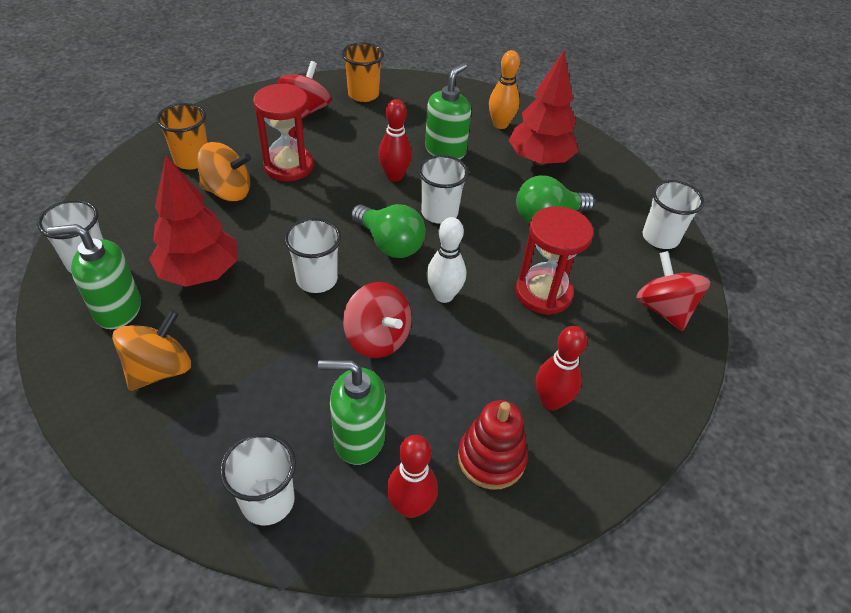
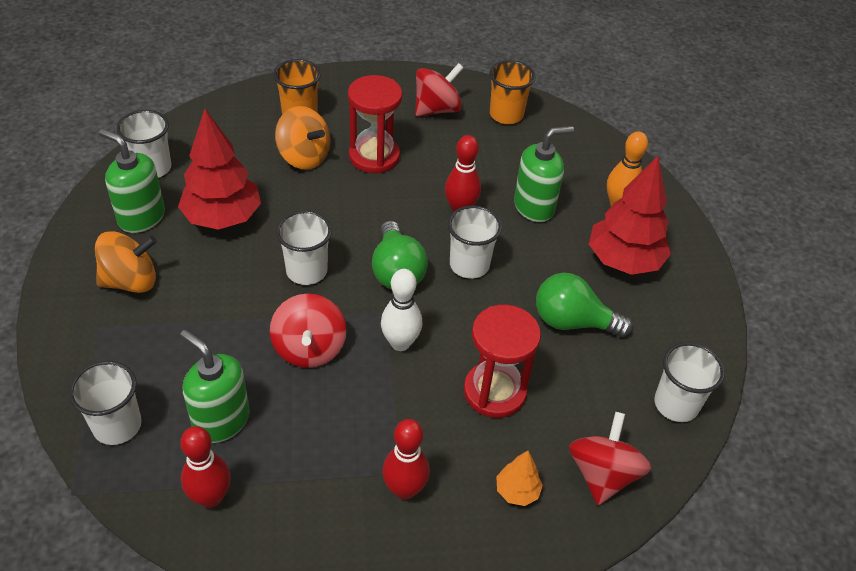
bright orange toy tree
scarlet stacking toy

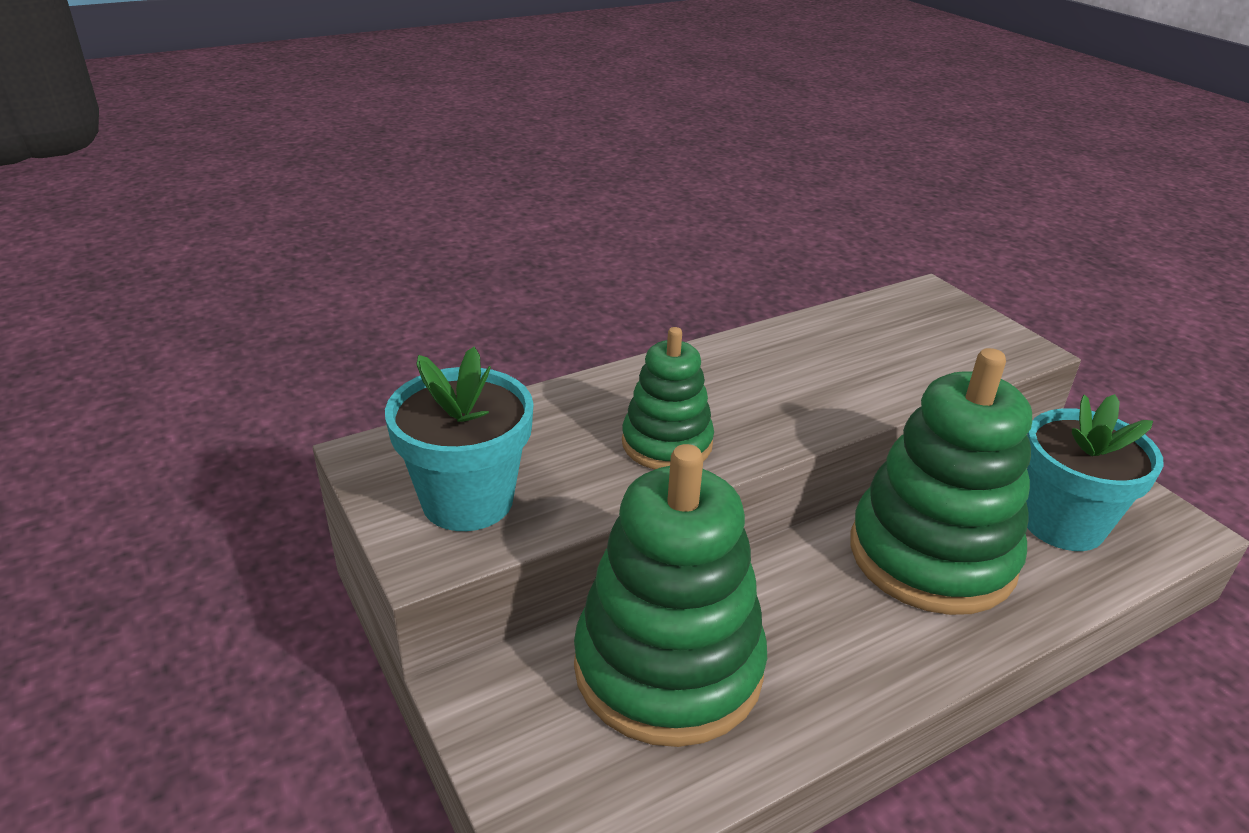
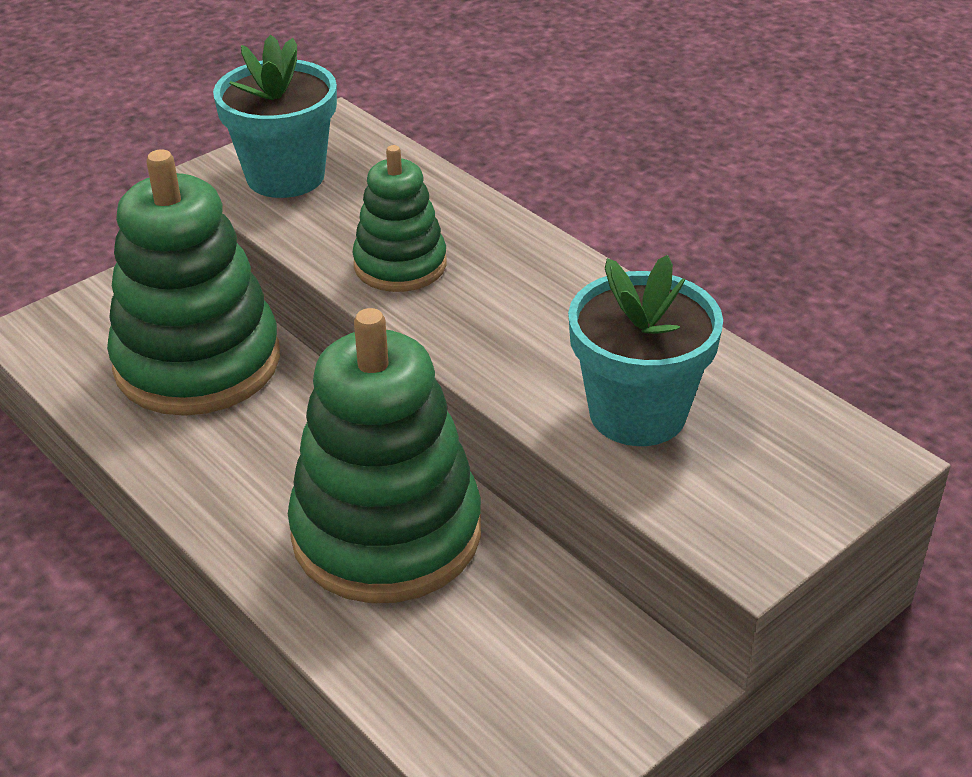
teal flower pot (no. 2 from left)

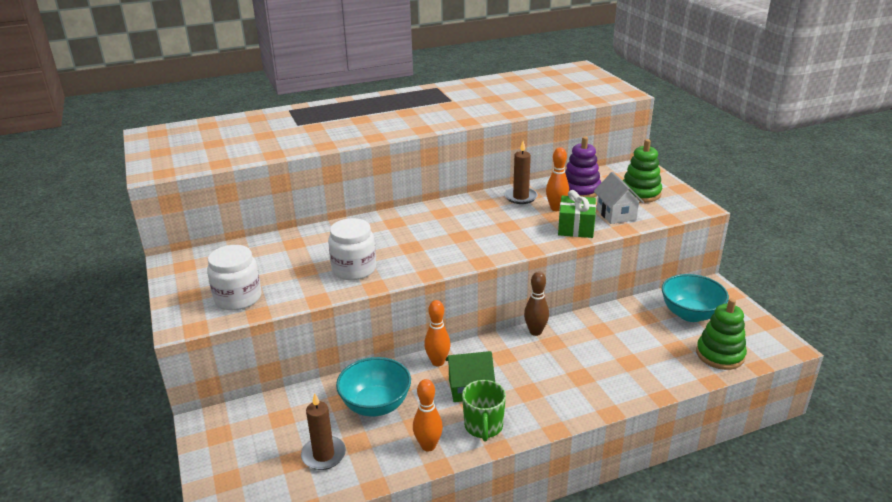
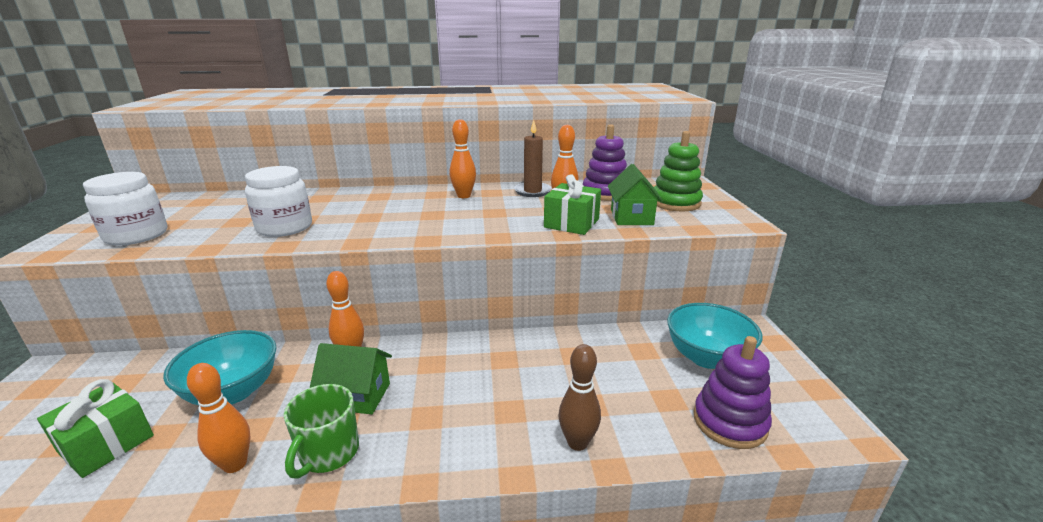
emerald wrapped gift (no. 1 from left)
bright orange bowling pin (no. 3 from left)
russet bowling pin
emerald toy house (no. 2 from left)
violet stacking toy (no. 2 from left)

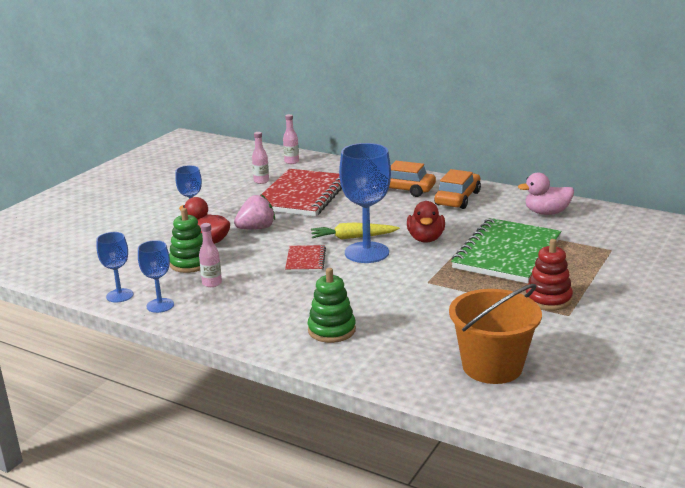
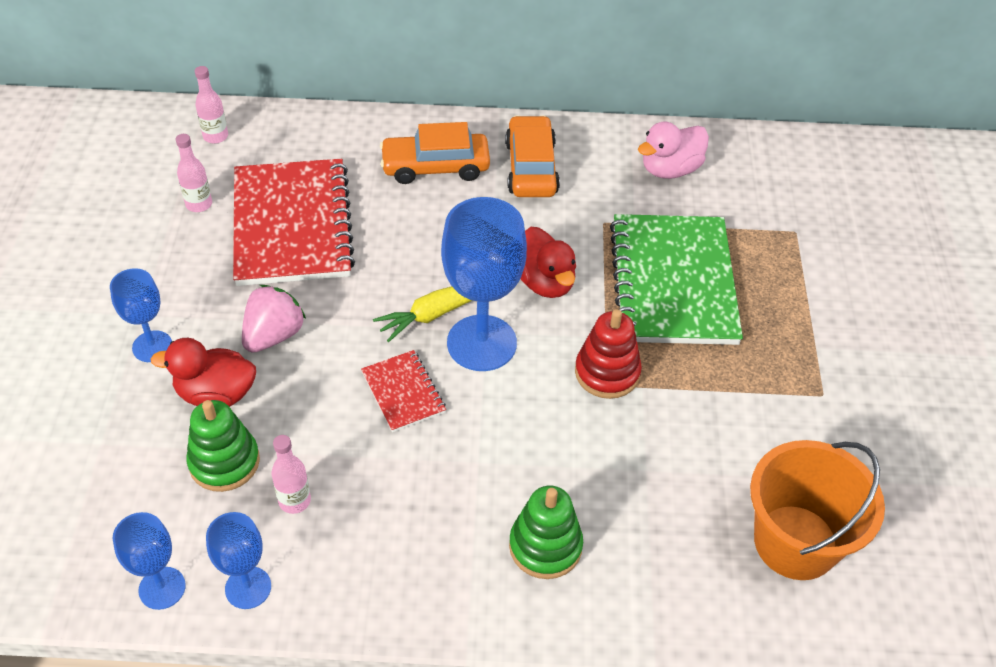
scarlet stacking toy

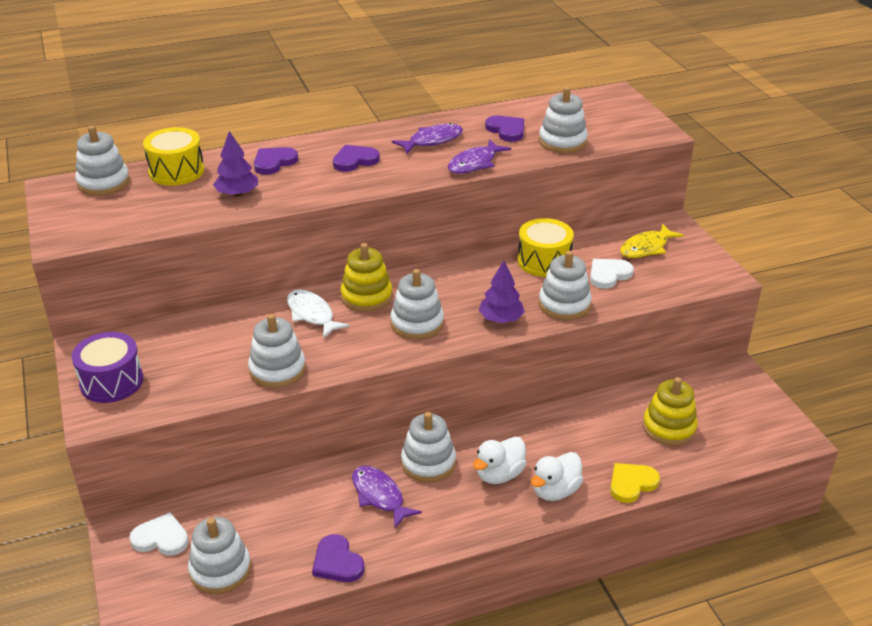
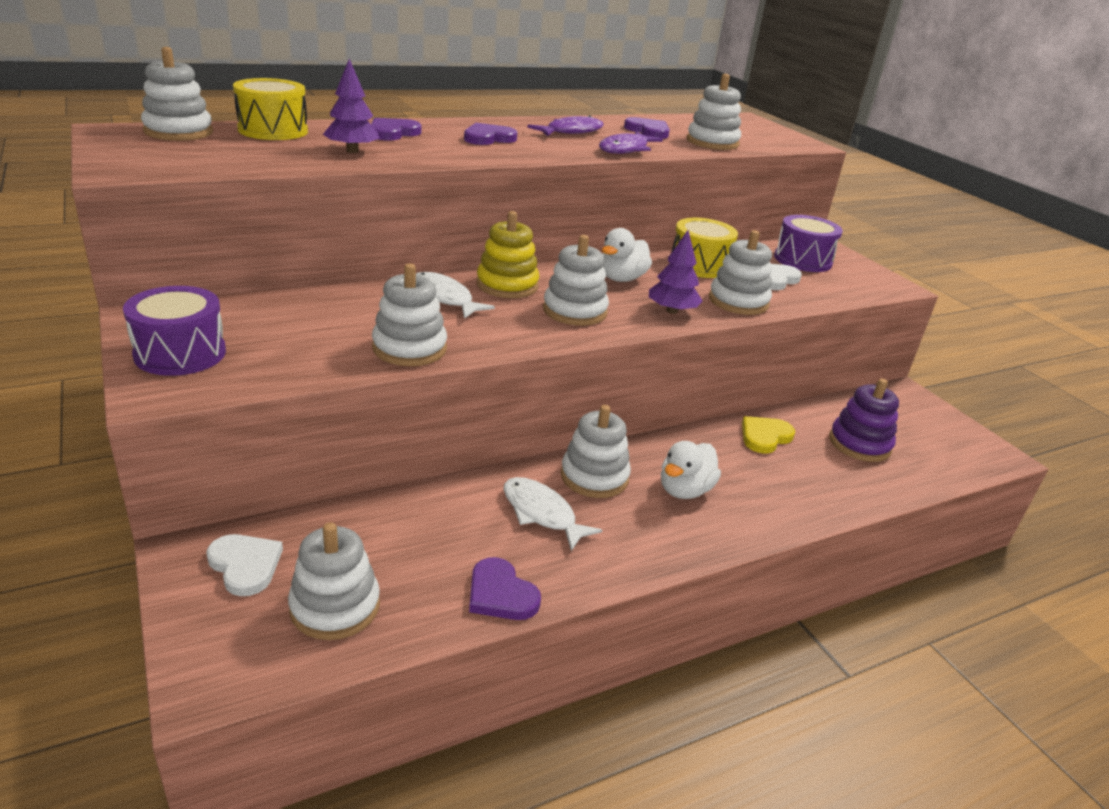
white love heart (no. 1 from left)
white toy fish (no. 2 from left)
white toy duck (no. 1 from left)
yellow love heart
violet drum (no. 2 from left)
violet stacking toy

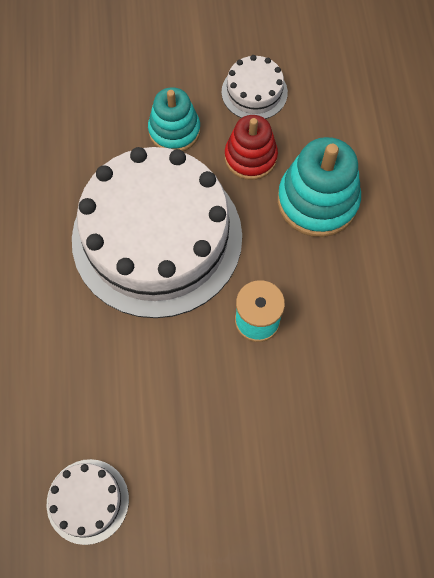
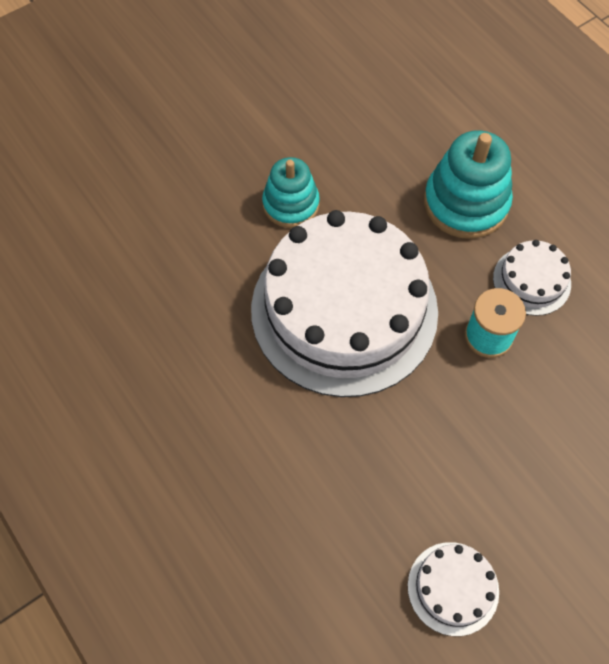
white gateau (no. 3 from left)
scarlet stacking toy

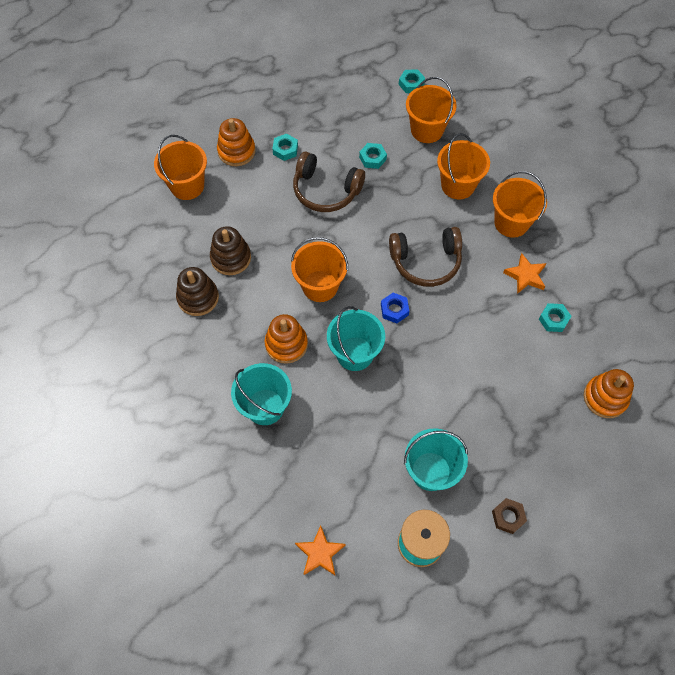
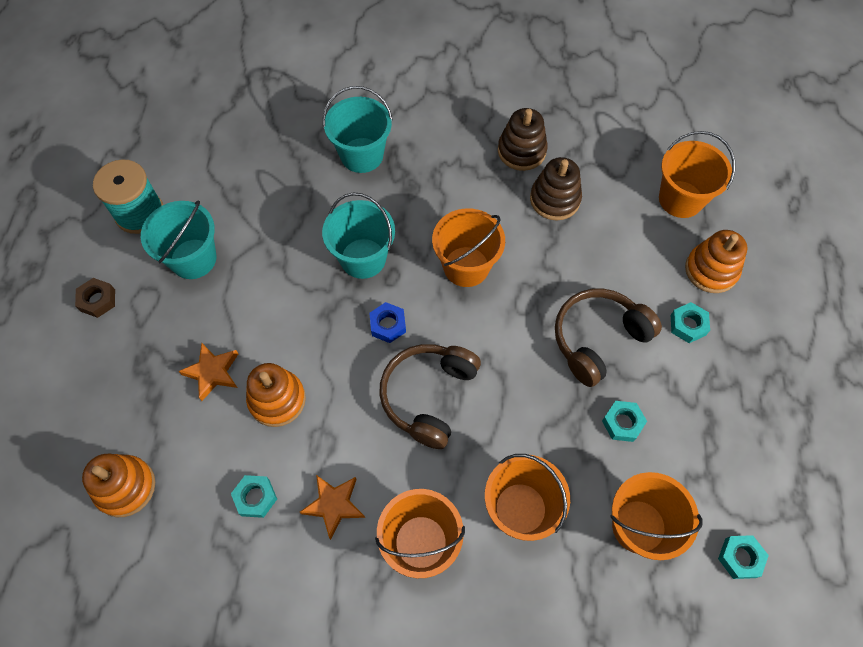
bright orange star (no. 1 from left)
bright orange stacking toy (no. 2 from left)

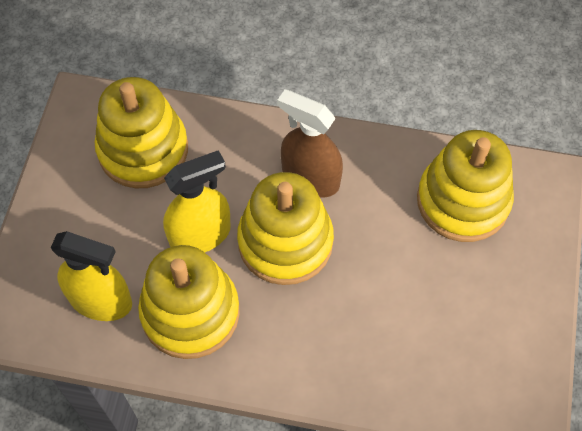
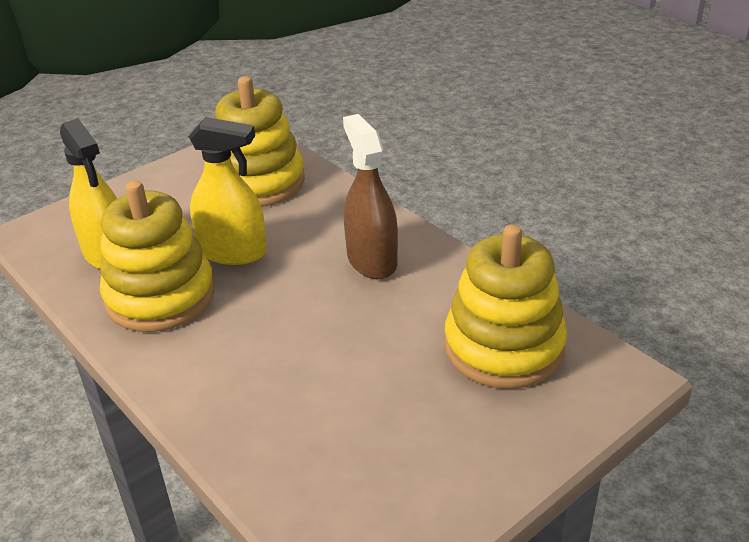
yellow stacking toy (no. 3 from left in the first image)

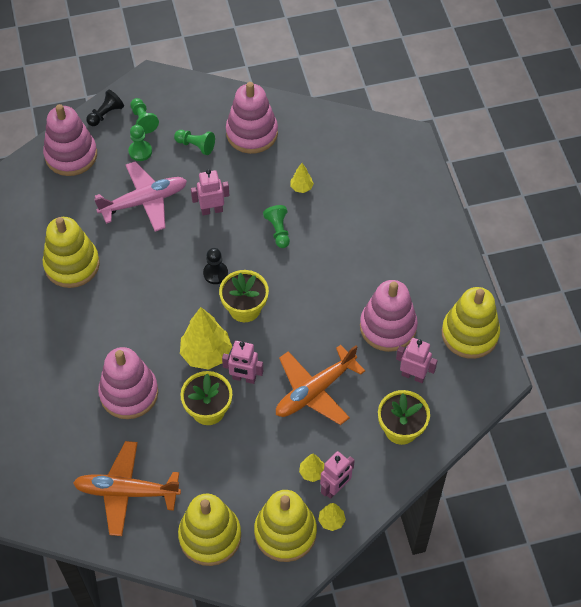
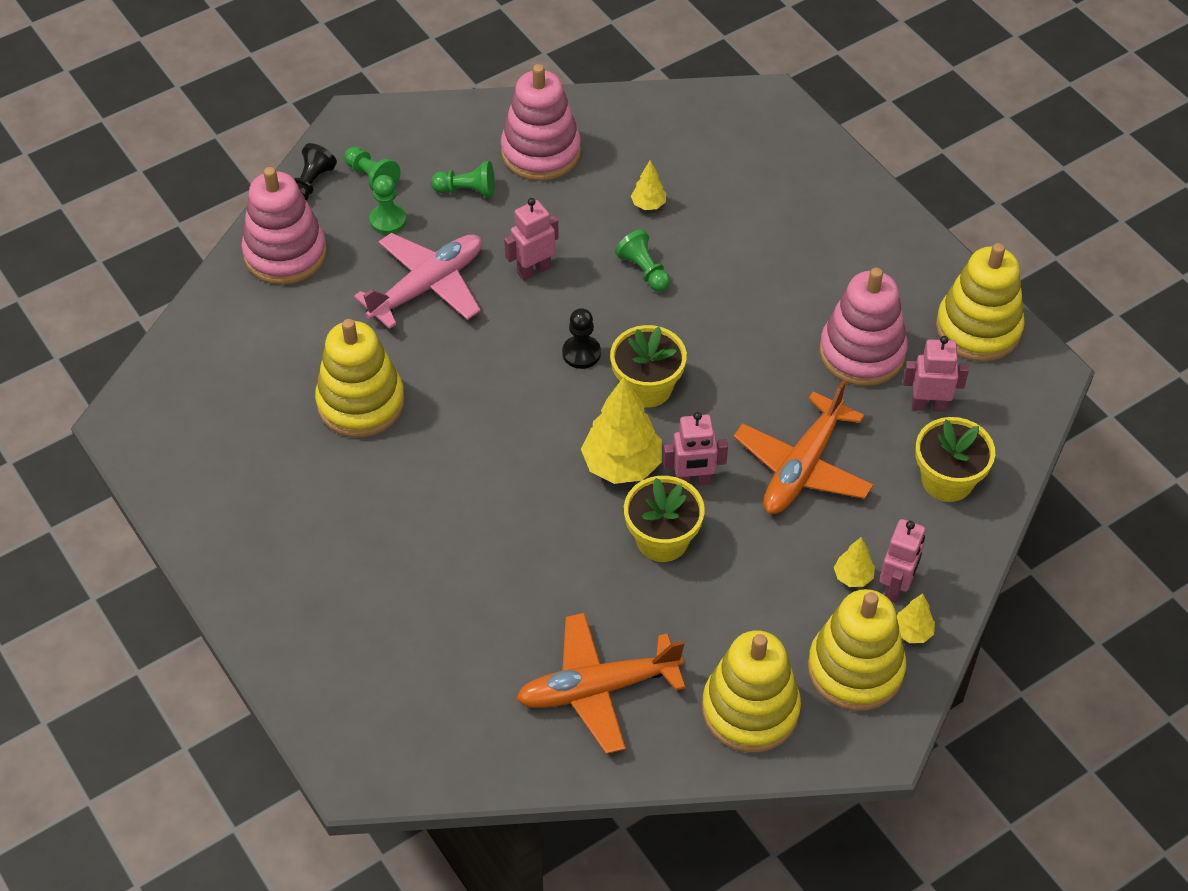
rosy stacking toy (no. 2 from left in the first image)

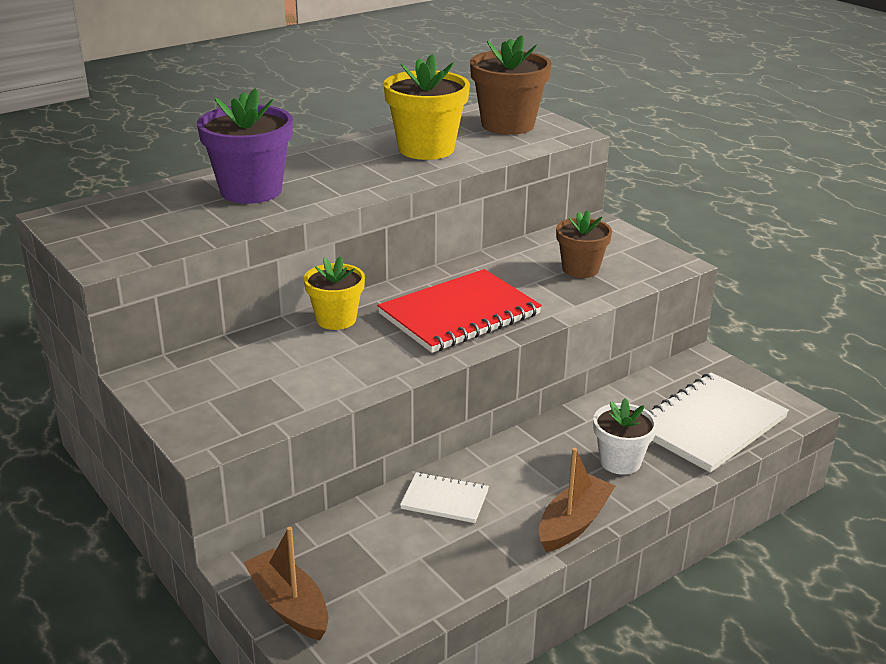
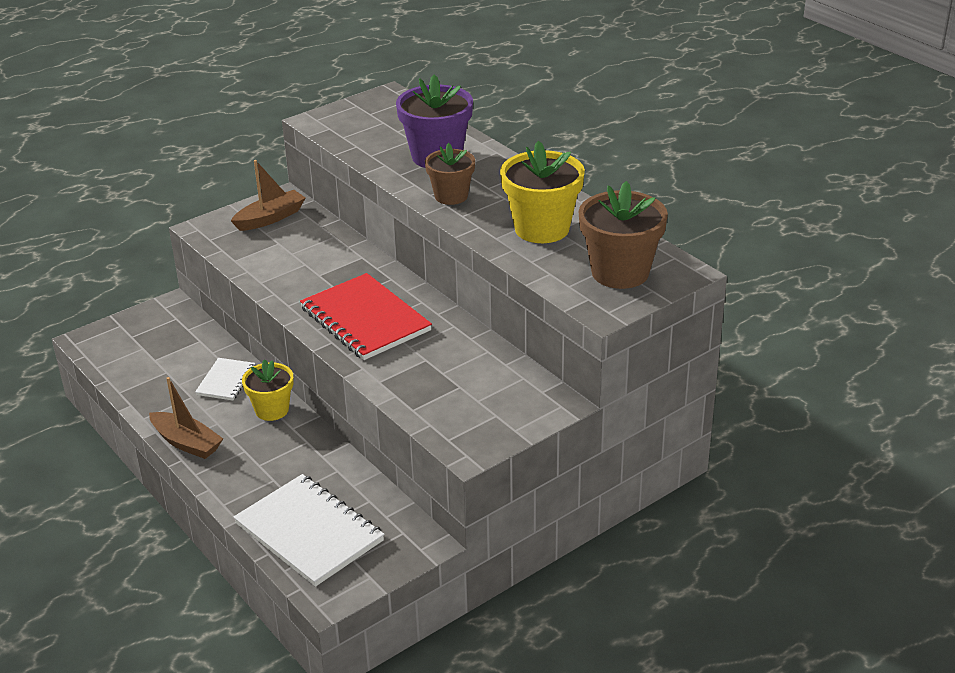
russet sailboat (no. 2 from left)
yellow flower pot (no. 1 from left)
russet flower pot (no. 1 from left)
white flower pot

